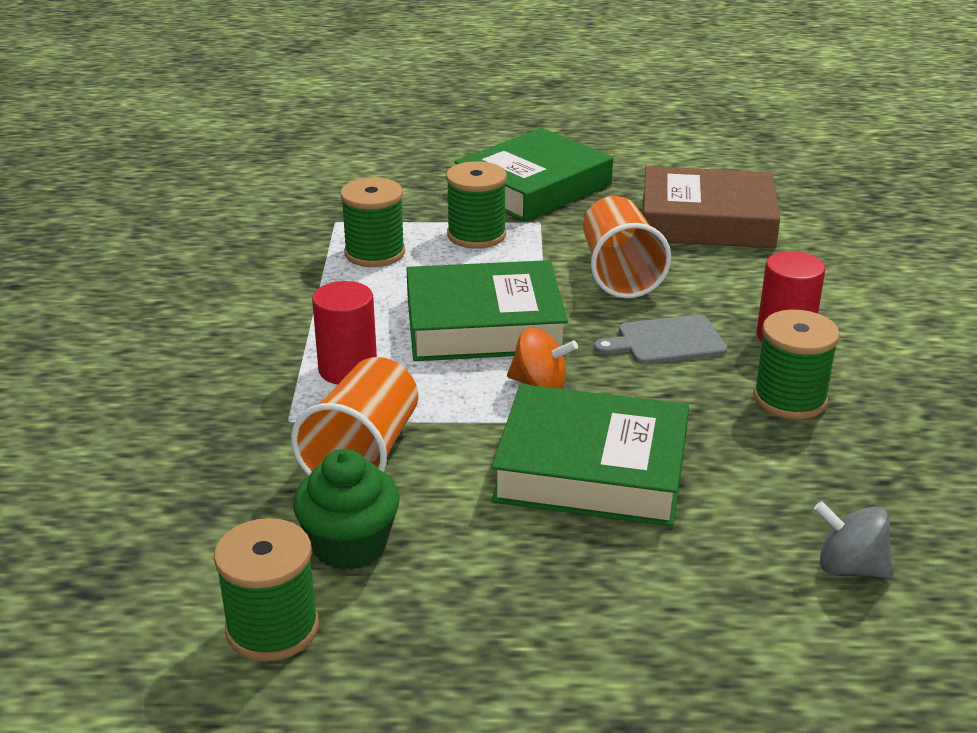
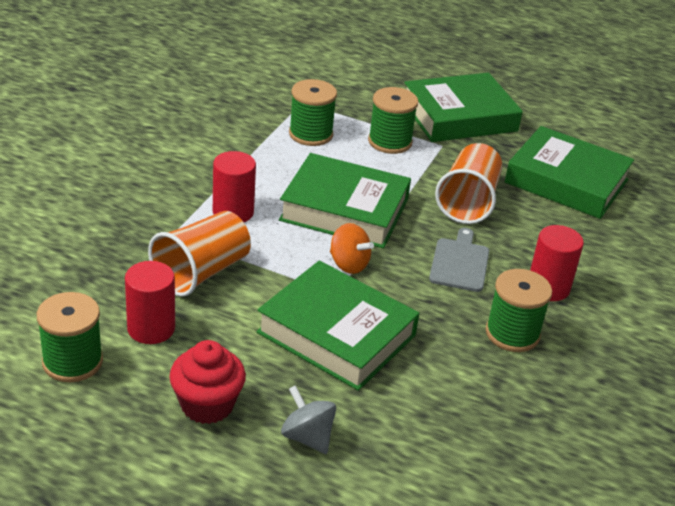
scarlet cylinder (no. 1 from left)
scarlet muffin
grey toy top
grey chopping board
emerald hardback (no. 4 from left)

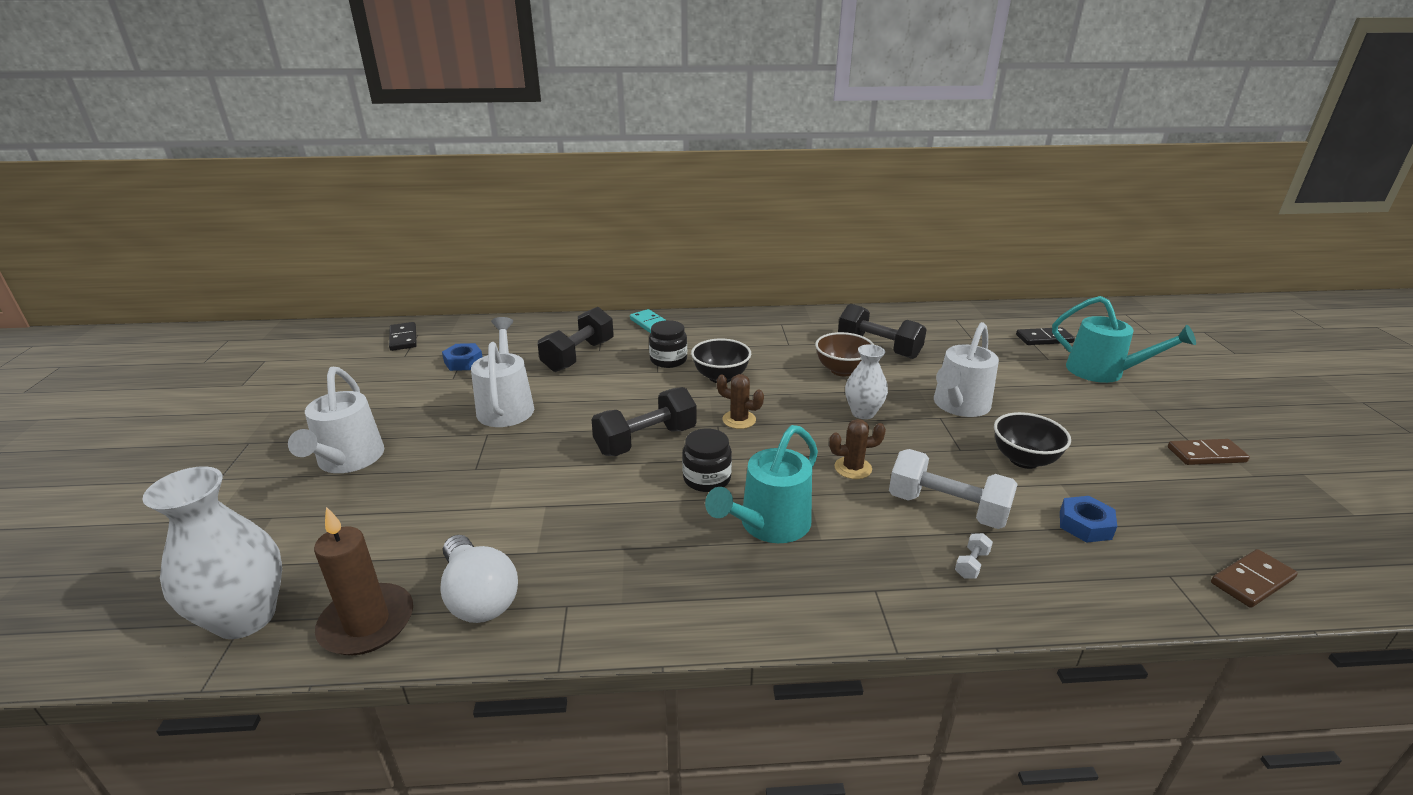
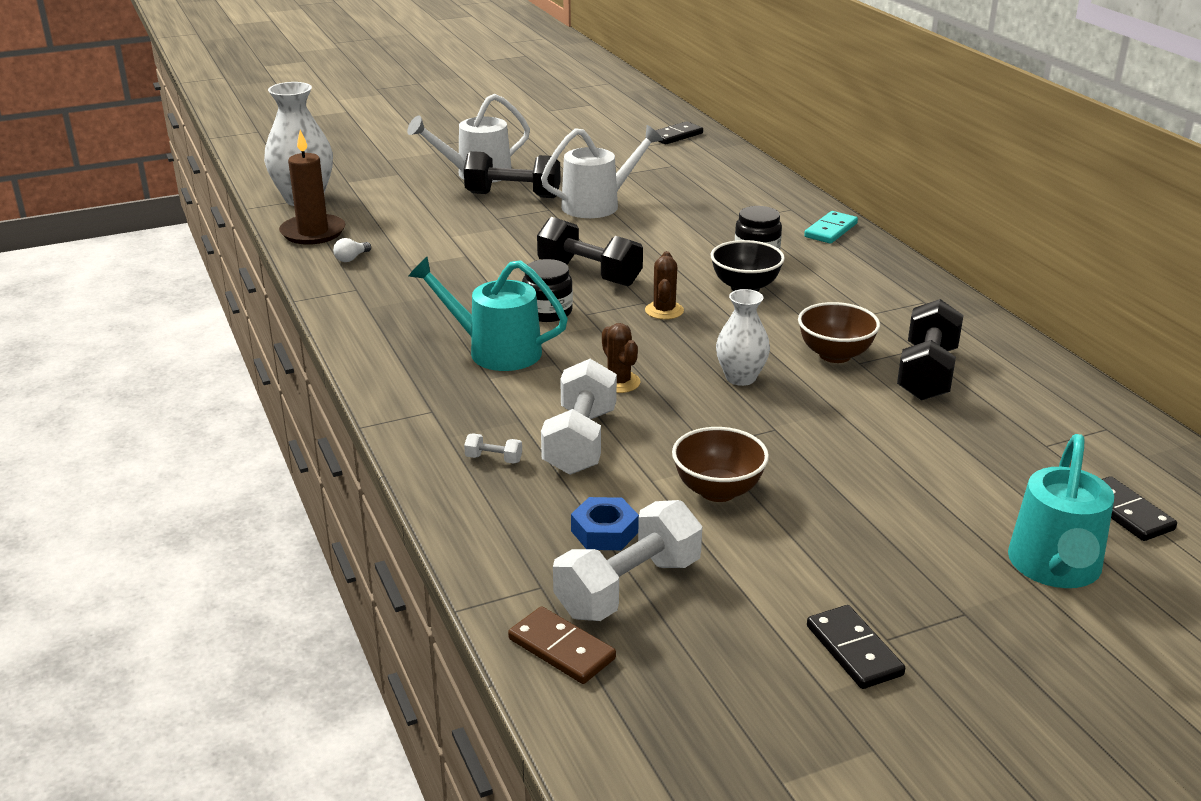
white lightbulb
ebony hand weight (no. 1 from left)
white hand weight (no. 3 from left)
russet deep dish (no. 1 from left)
ebony domino piece (no. 2 from left)
blue hex nut (no. 1 from left in the first image)
white watering pot (no. 3 from left in the first image)

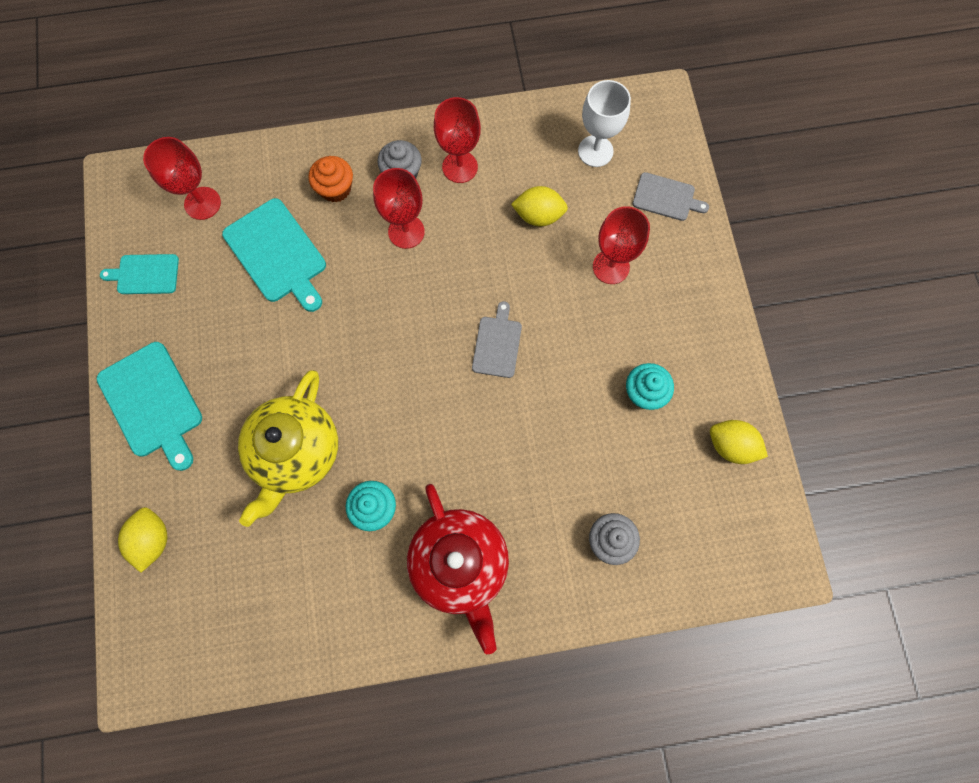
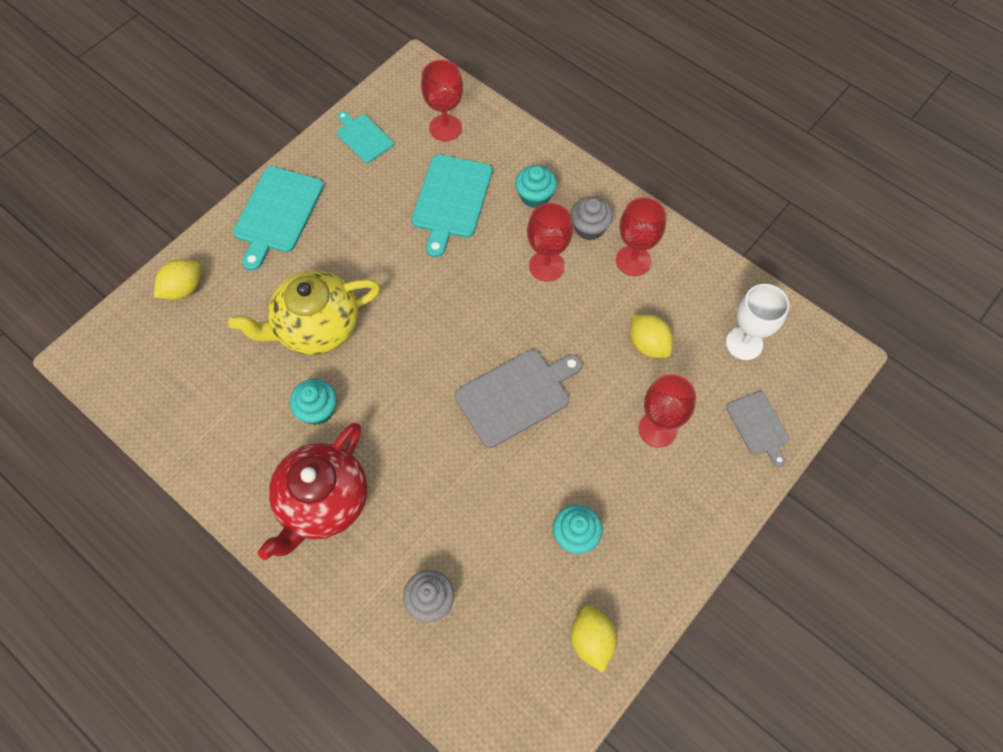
grey chopping board (no. 1 from left)
teal muffin (no. 2 from left)

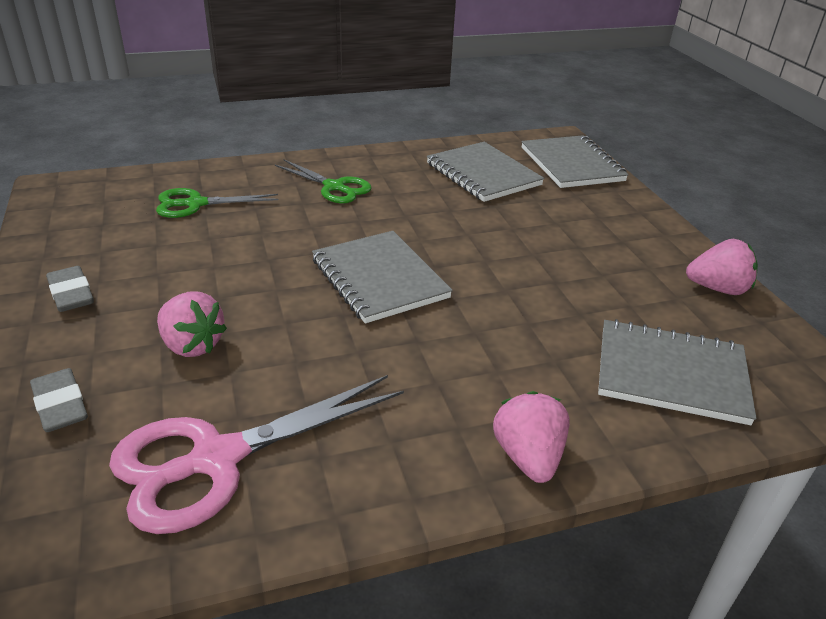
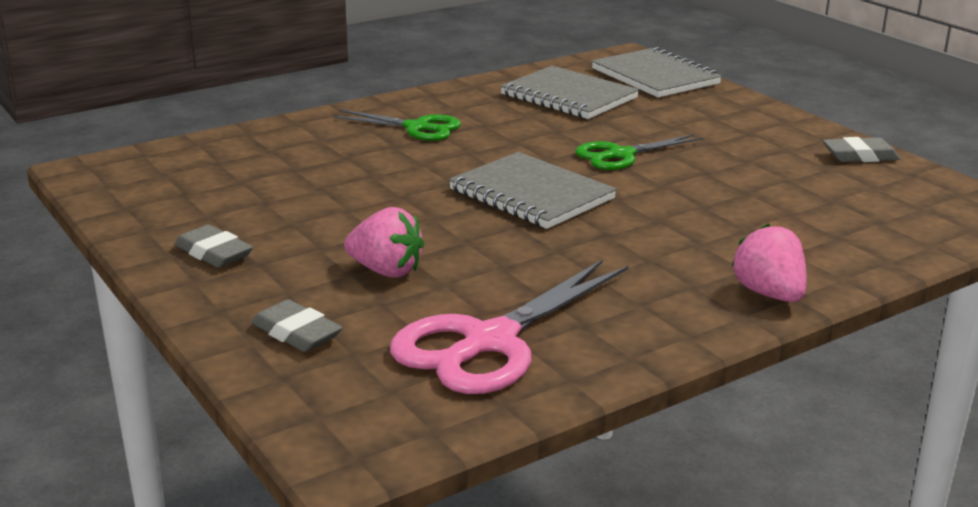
emerald pair of scissors (no. 2 from left)
grey pencil eraser (no. 3 from left)
grey exercise book (no. 4 from left in the first image)

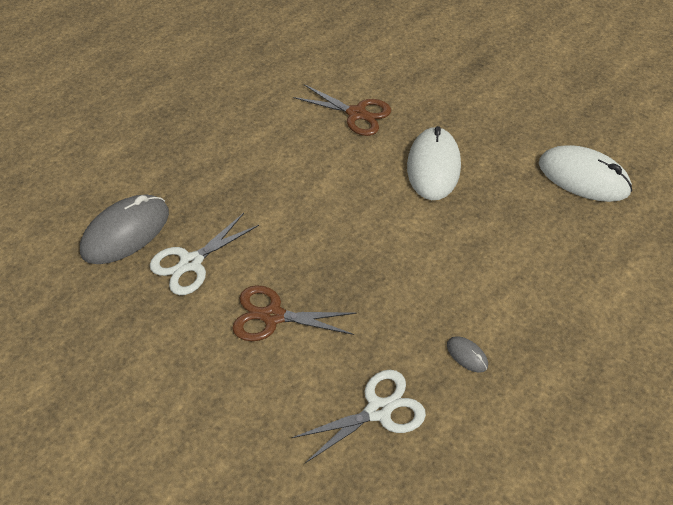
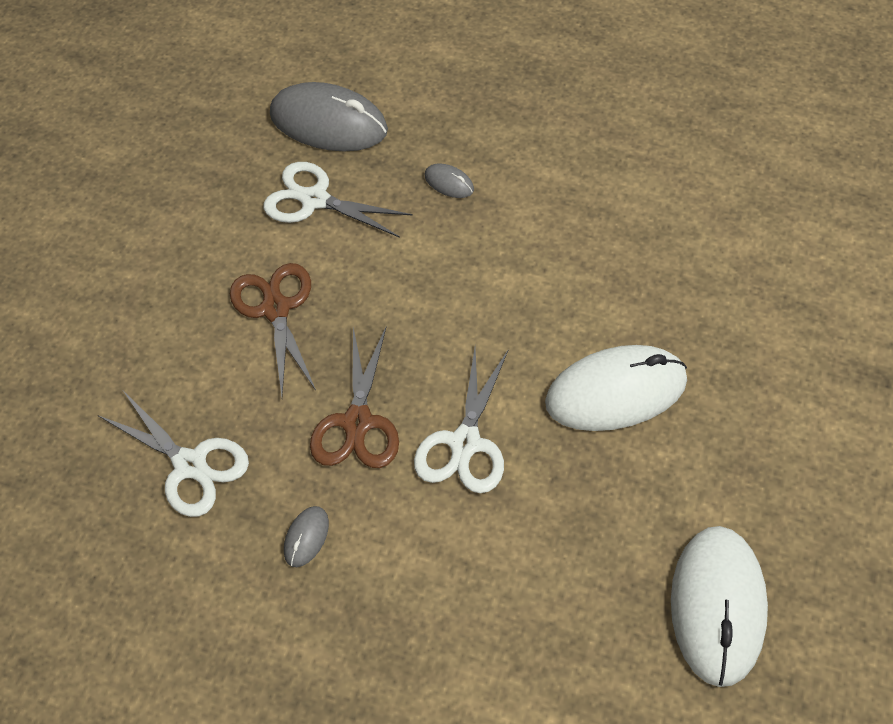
russet pair of scissors (no. 2 from left)
white pair of scissors (no. 3 from left)
grey computer mouse (no. 3 from left)

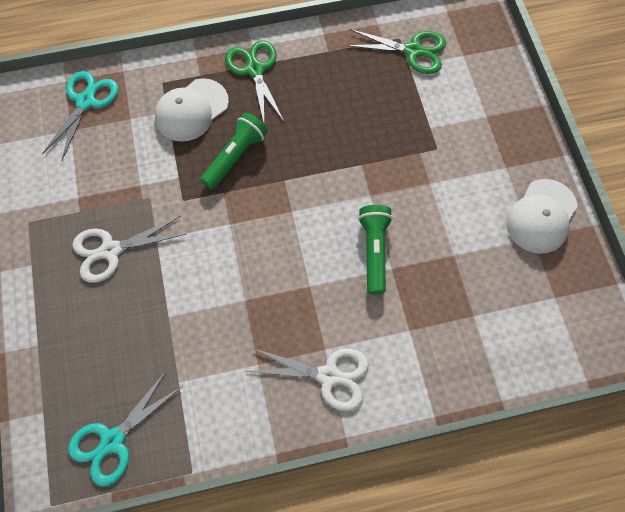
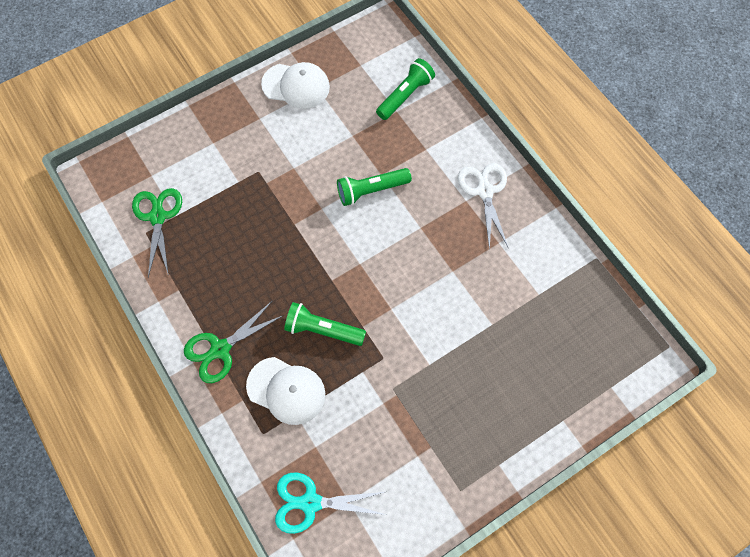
emerald pocket torch (no. 3 from left)
teal pair of scissors (no. 2 from left in the first image)
white pair of scissors (no. 1 from left in the first image)

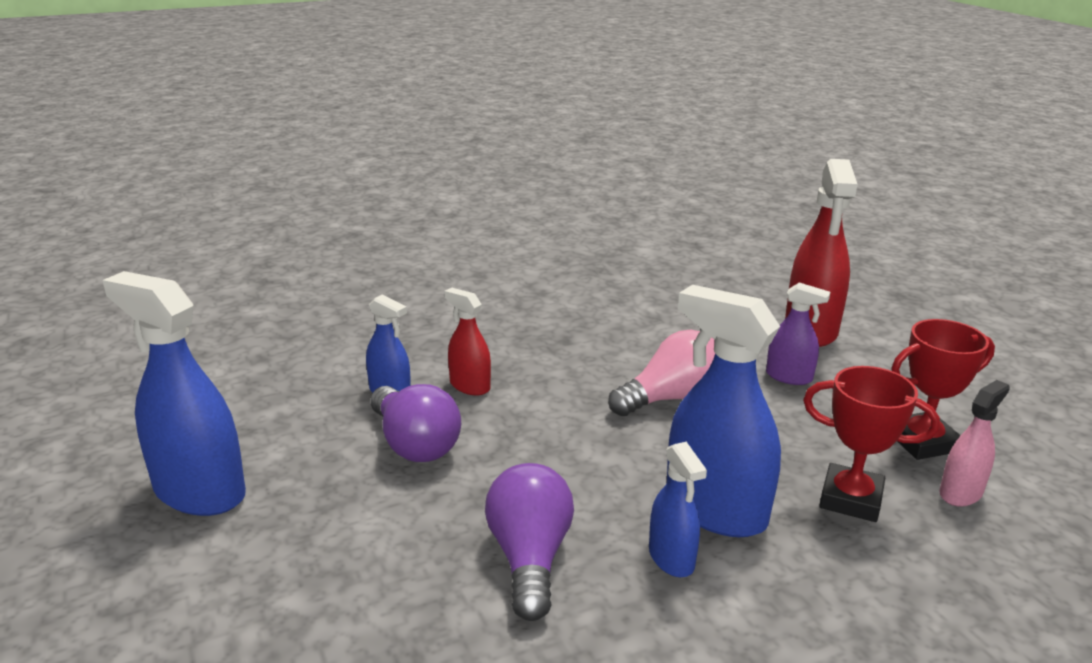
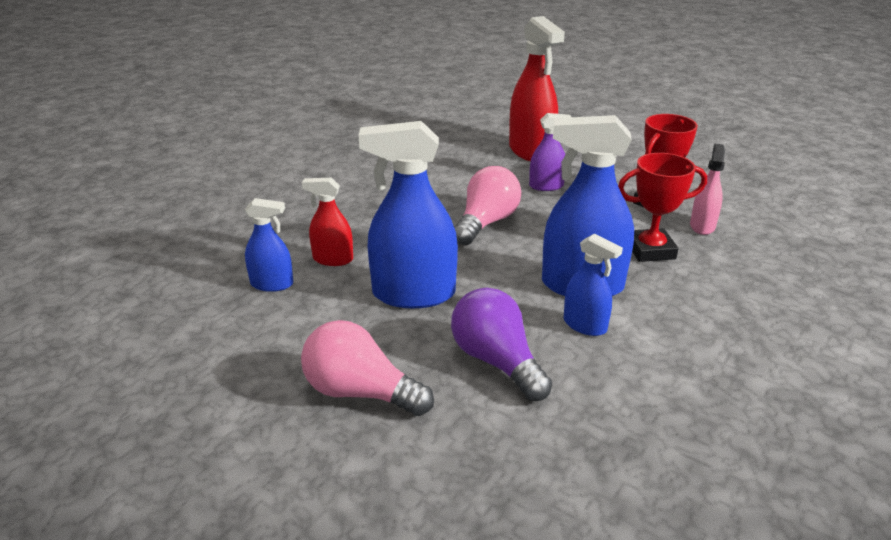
rosy lightbulb (no. 1 from left)
blue sprayer (no. 2 from left)
violet lightbulb (no. 1 from left in the first image)

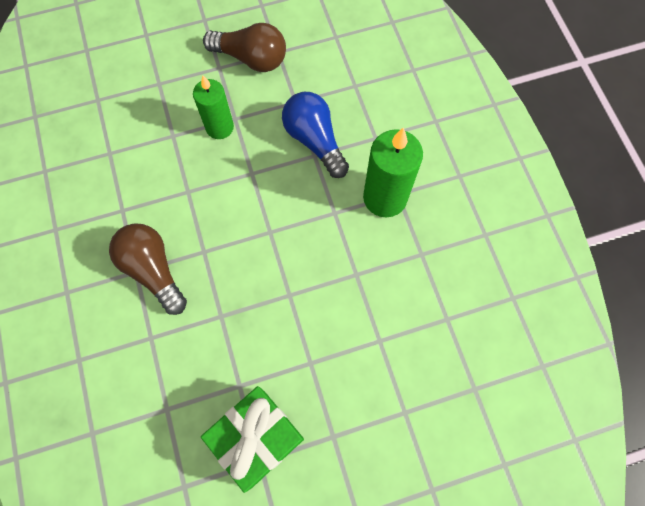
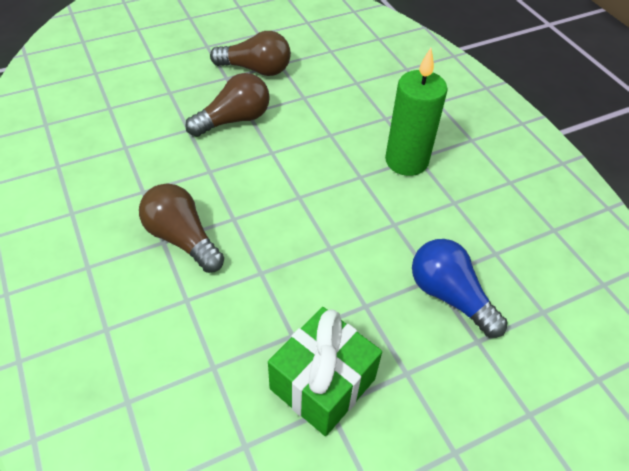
russet lightbulb (no. 2 from left)
blue lightbulb

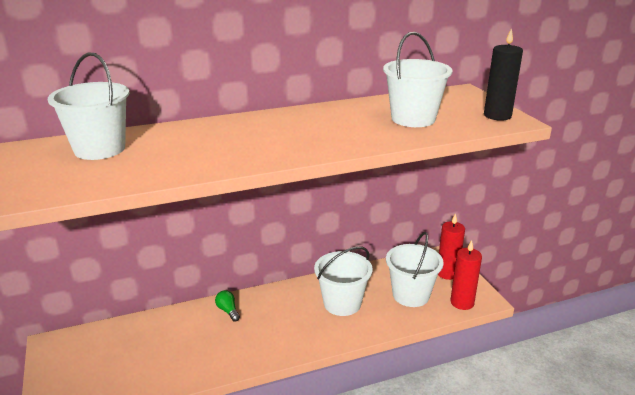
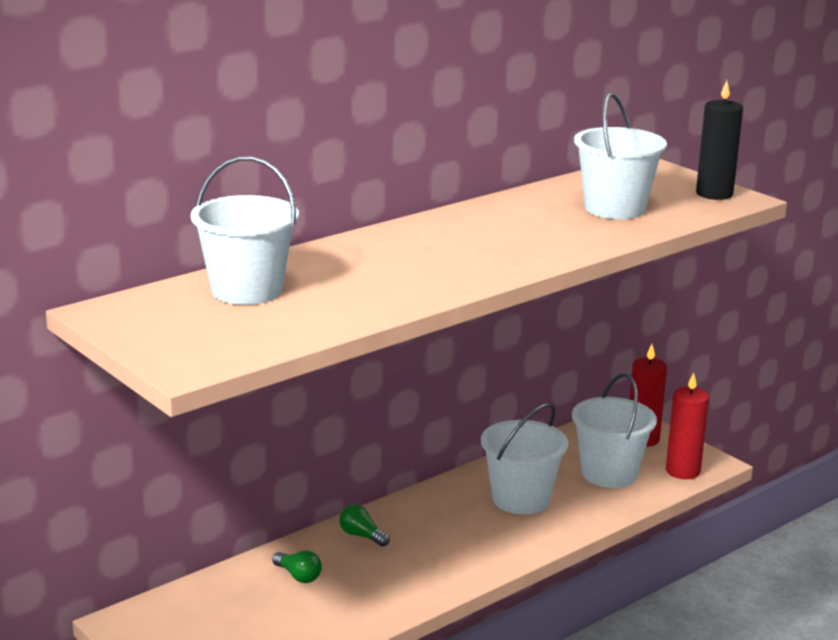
emerald lightbulb (no. 1 from left)

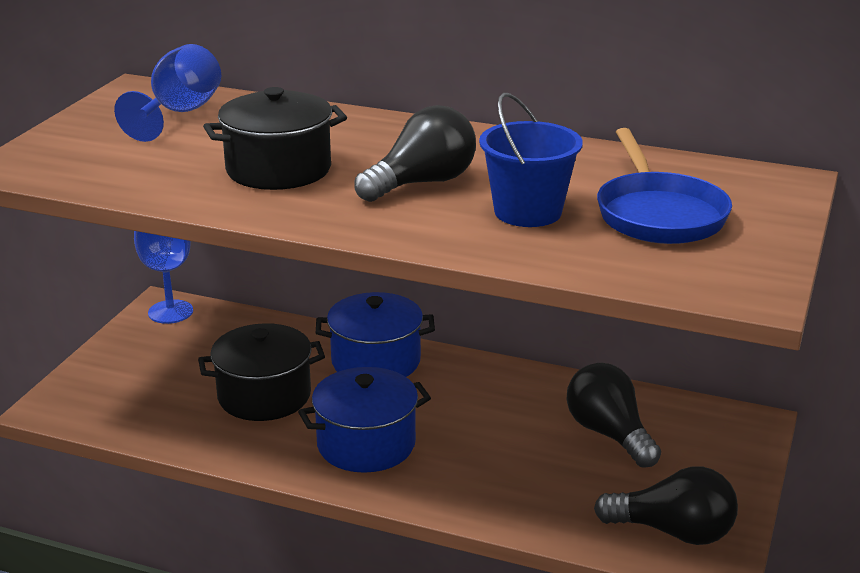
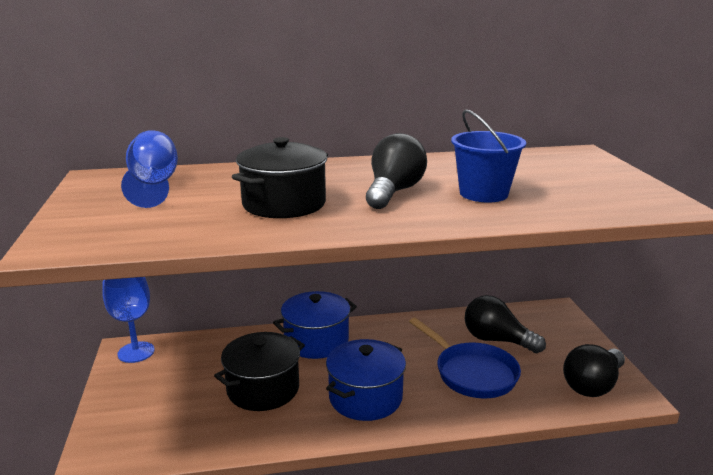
blue frying pan
ebony lightbulb (no. 3 from left)

